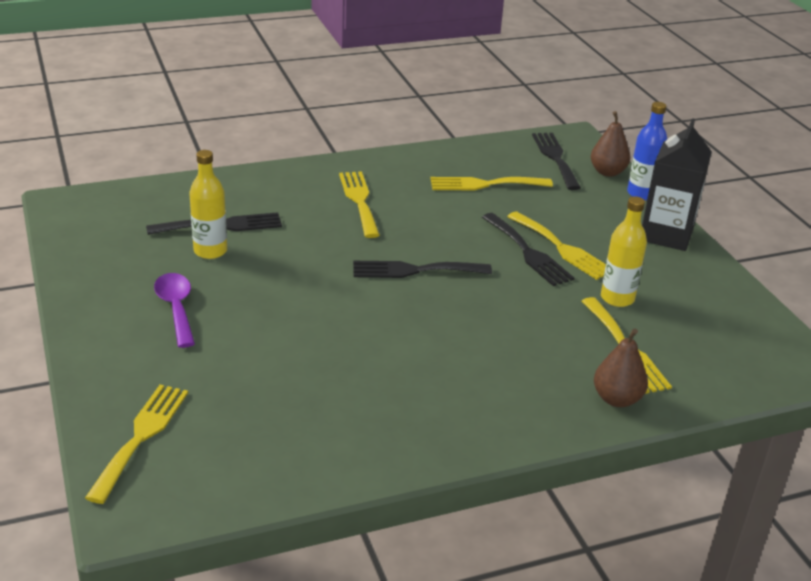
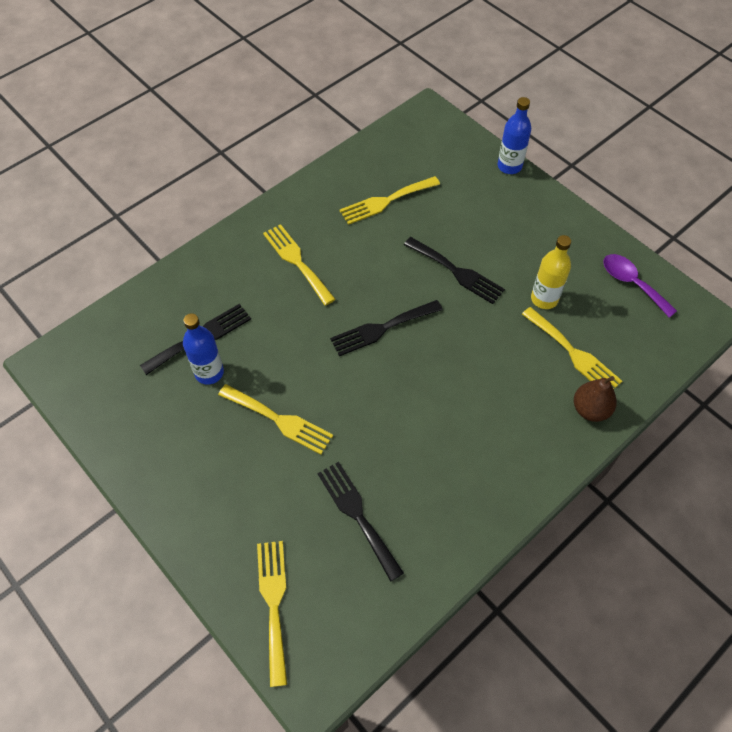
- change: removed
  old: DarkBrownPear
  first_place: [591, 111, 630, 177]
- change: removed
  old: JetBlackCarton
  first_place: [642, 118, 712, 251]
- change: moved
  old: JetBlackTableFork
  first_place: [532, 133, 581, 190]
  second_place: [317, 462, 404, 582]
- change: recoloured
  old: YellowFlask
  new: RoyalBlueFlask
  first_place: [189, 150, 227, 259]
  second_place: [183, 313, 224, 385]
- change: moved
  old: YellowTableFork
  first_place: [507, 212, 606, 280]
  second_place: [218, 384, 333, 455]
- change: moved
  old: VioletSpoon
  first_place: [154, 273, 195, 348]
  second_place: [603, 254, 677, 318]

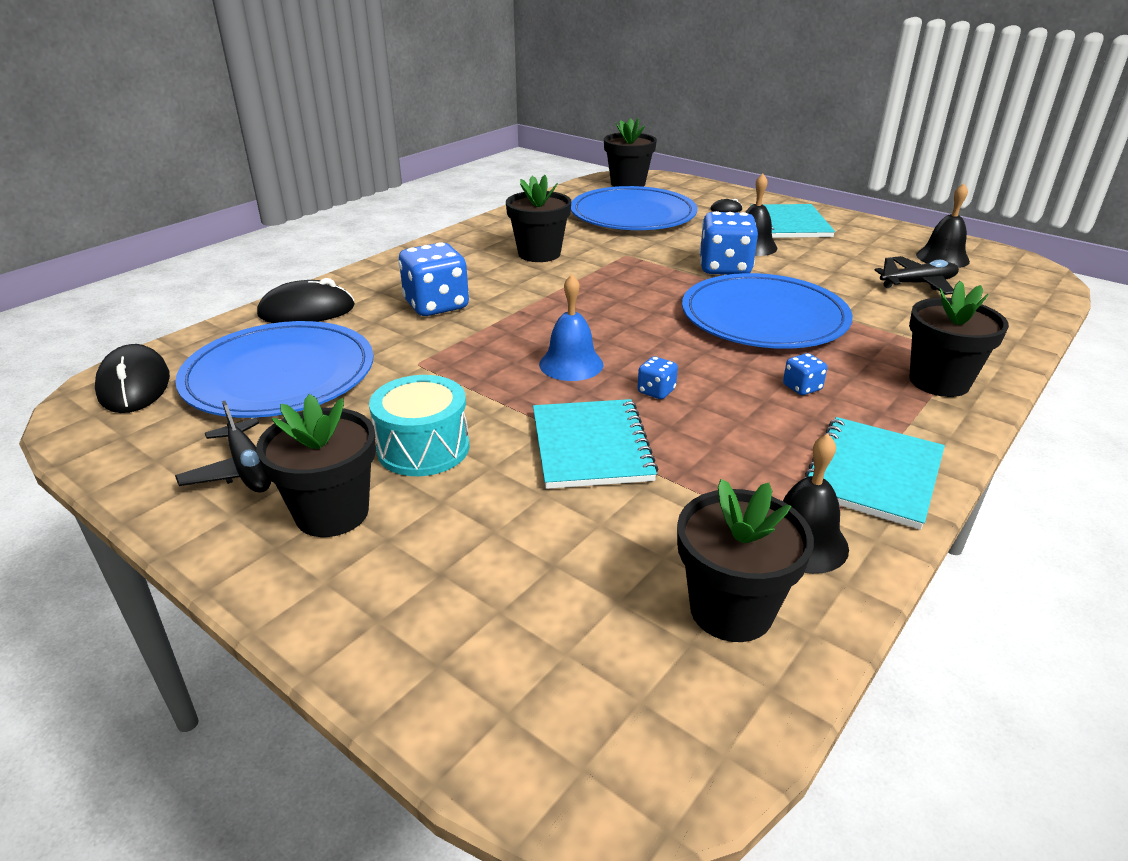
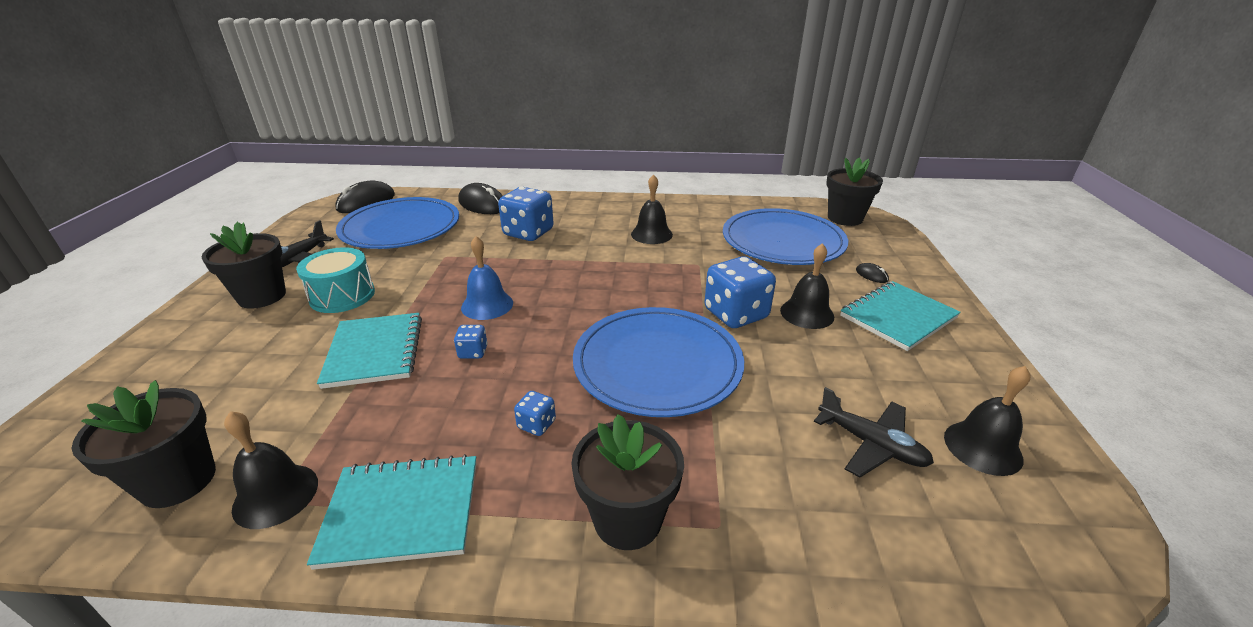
- change: replaced
  old: JetBlackPottedPlant
  new: JetBlackHandBell
  first_place: [506, 175, 571, 262]
  second_place: [631, 174, 673, 244]
- change: turned
  old: TealNotepad
  first_place: [533, 399, 658, 489]
  second_place: [317, 313, 422, 389]
  degrees: -60

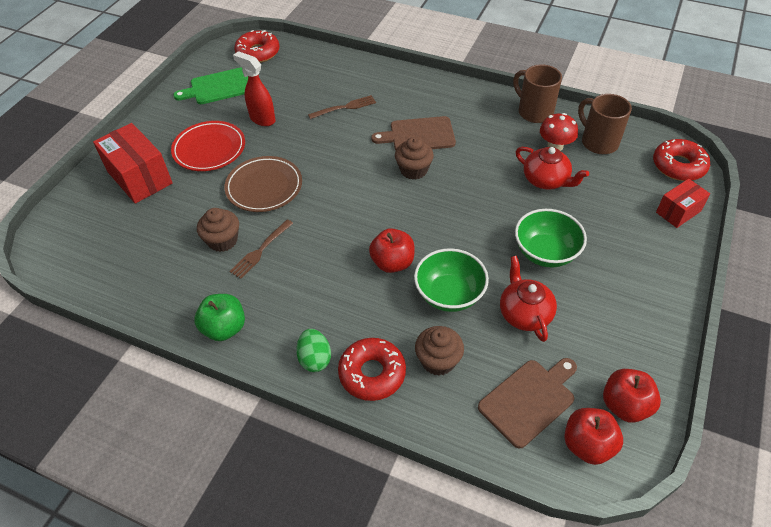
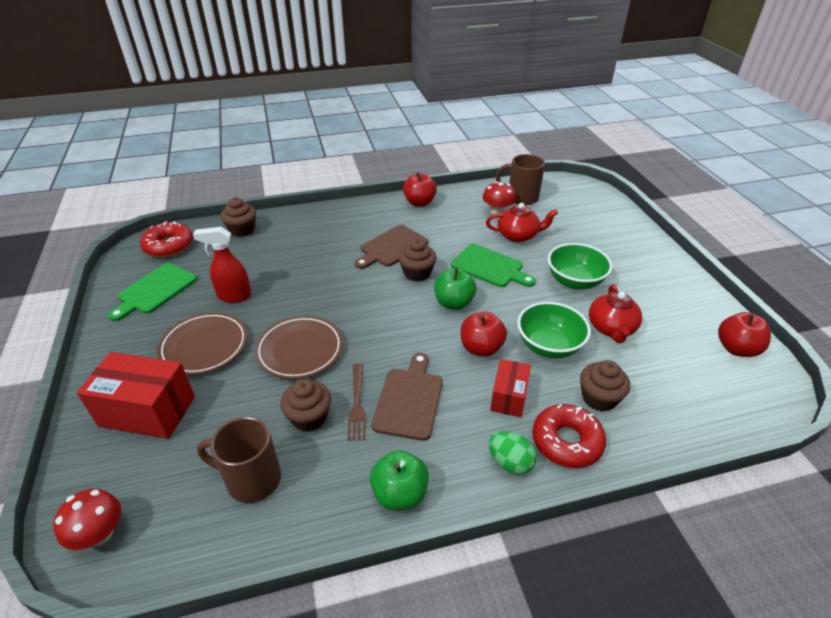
- change: moved
  old: DarkBrownTeaMug
  first_place: [513, 64, 562, 123]
  second_place: [197, 417, 281, 503]
- change: removed
  old: DarkBrownTableFork
  first_place: [308, 95, 376, 119]
- change: recoloured
  old: CrimsonPlate
  new: DarkBrownPlate
  first_place: [171, 121, 245, 171]
  second_place: [157, 312, 248, 375]
- change: removed
  old: CrimsonDonut
  first_place: [653, 139, 710, 181]
- change: moved
  old: CrimsonPackage
  first_place: [656, 179, 710, 228]
  second_place: [490, 359, 531, 417]
- change: turned
  old: CrimsonChinaTeapot
  first_place: [500, 256, 557, 342]
  second_place: [589, 284, 642, 343]
  degrees: -120
- change: moved
  old: DarkBrownCuttingBoard
  first_place: [478, 358, 577, 448]
  second_place: [371, 353, 443, 441]
- change: moved
  old: CrimsonAppleFruit
  first_place: [564, 408, 623, 465]
  second_place: [403, 172, 437, 207]
- change: added
  new: DarkBrownMuffin
  second_place: [221, 197, 256, 237]
- change: added
  new: LeafGreenCuttingBoard
  second_place: [451, 244, 536, 287]
- change: added
  new: LeafGreenAppleFruit
  second_place: [434, 268, 477, 310]
- change: added
  new: CrimsonToadstool
  second_place: [53, 489, 121, 550]

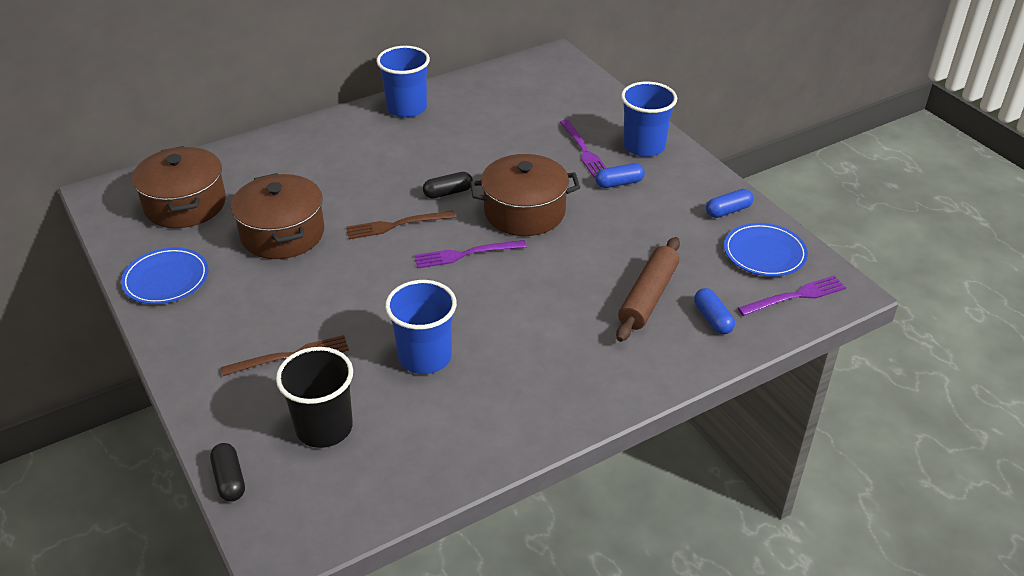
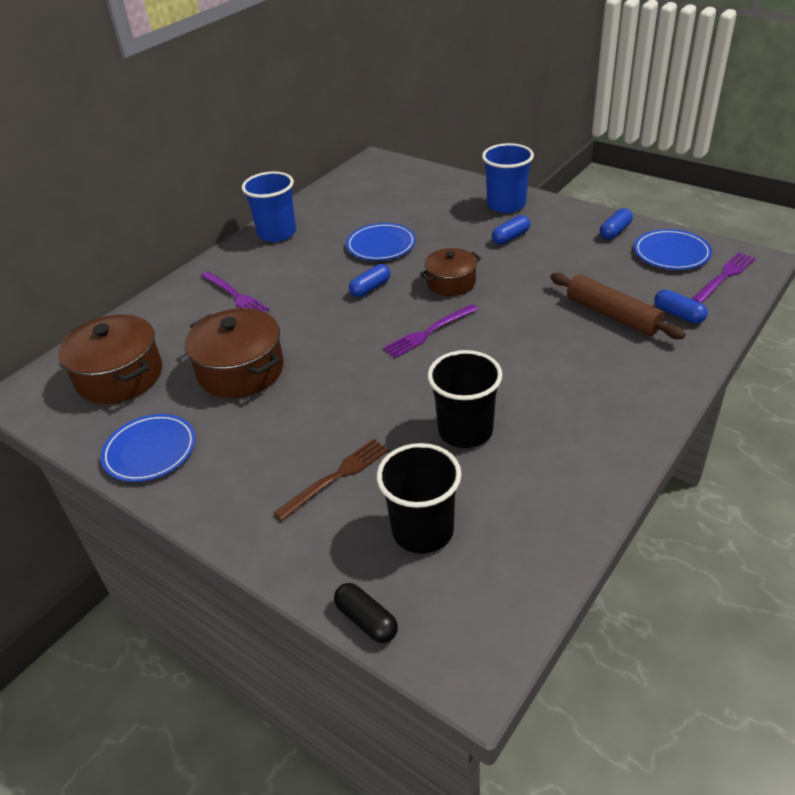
- change: moved
  old: VioletTableFork
  first_place: [560, 120, 606, 178]
  second_place: [201, 271, 269, 312]
- change: resized
  old: DarkBrownStockpot
  first_place: [470, 154, 580, 236]
  second_place: [420, 248, 481, 296]
  factor: 0.63
- change: recoloured
  old: JetBlackPill
  new: RoyalBluePill
  first_place: [423, 172, 473, 199]
  second_place: [349, 264, 390, 297]
- change: removed
  old: DarkBrownTableFork
  first_place: [346, 211, 456, 239]
- change: turned
  old: DarkBrownRollingPin
  first_place: [616, 237, 680, 342]
  second_place: [550, 273, 686, 339]
  degrees: -45
- change: recoloured
  old: RoyalBlueTumbler
  new: JetBlackTumbler
  first_place: [385, 280, 457, 374]
  second_place: [428, 350, 502, 448]
- change: added
  new: RoyalBluePlate
  second_place: [346, 223, 416, 261]

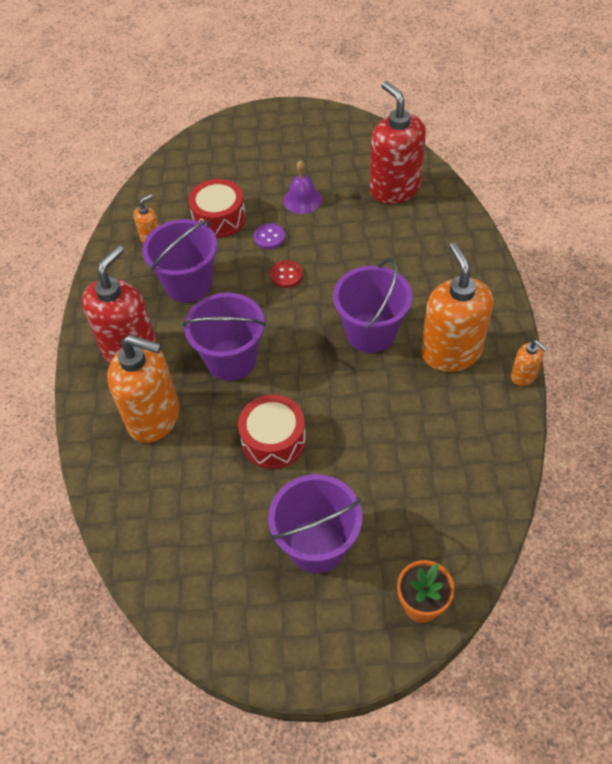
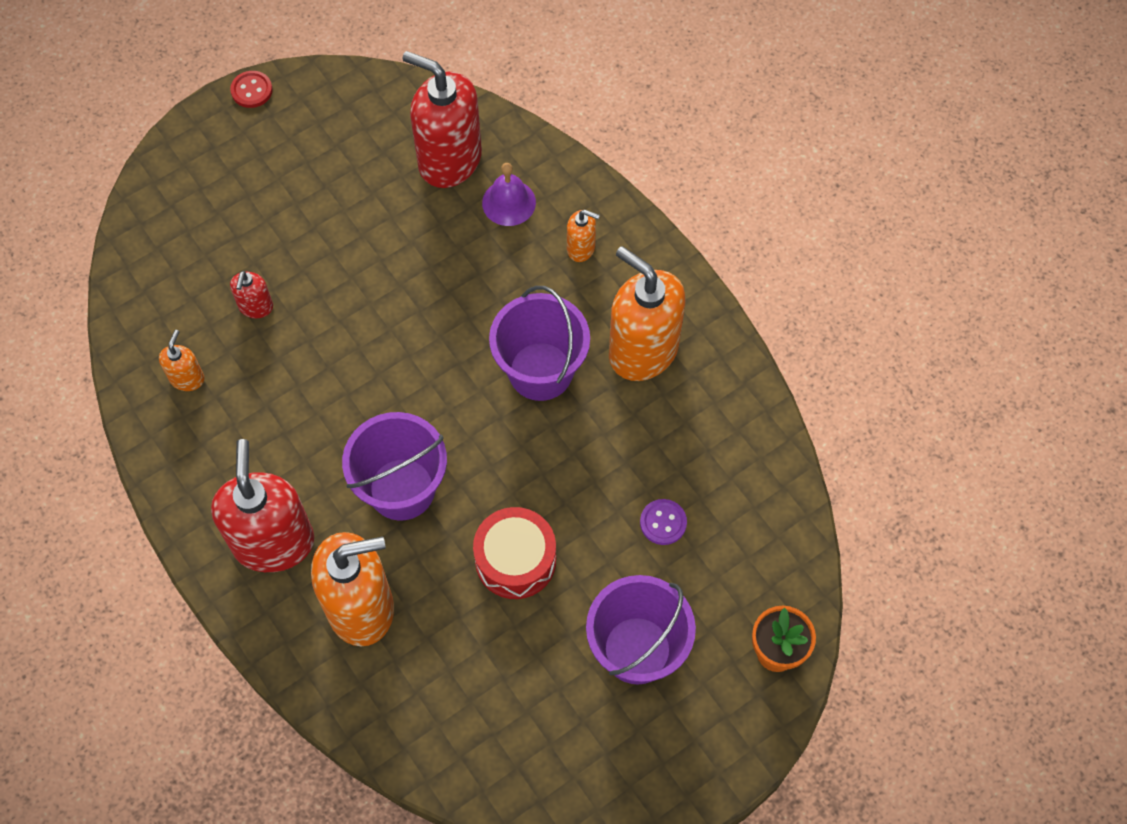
- change: moved
  old: VioletHandBell
  first_place: [283, 160, 322, 214]
  second_place: [482, 163, 536, 226]
- change: replaced
  old: CrimsonToyDrum
  new: CrimsonSoapDispenser
  first_place: [189, 179, 246, 238]
  second_place: [230, 271, 273, 318]
- change: removed
  old: VioletPail
  first_place: [142, 219, 217, 303]
- change: moved
  old: VioletSewingButton
  first_place: [254, 223, 285, 249]
  second_place: [640, 499, 687, 545]
- change: moved
  old: CrimsonSewingButton
  first_place: [270, 260, 303, 288]
  second_place: [230, 71, 273, 108]
- change: moved
  old: OrangeColouredSoapDispenser
  first_place: [511, 340, 548, 386]
  second_place: [567, 210, 600, 262]

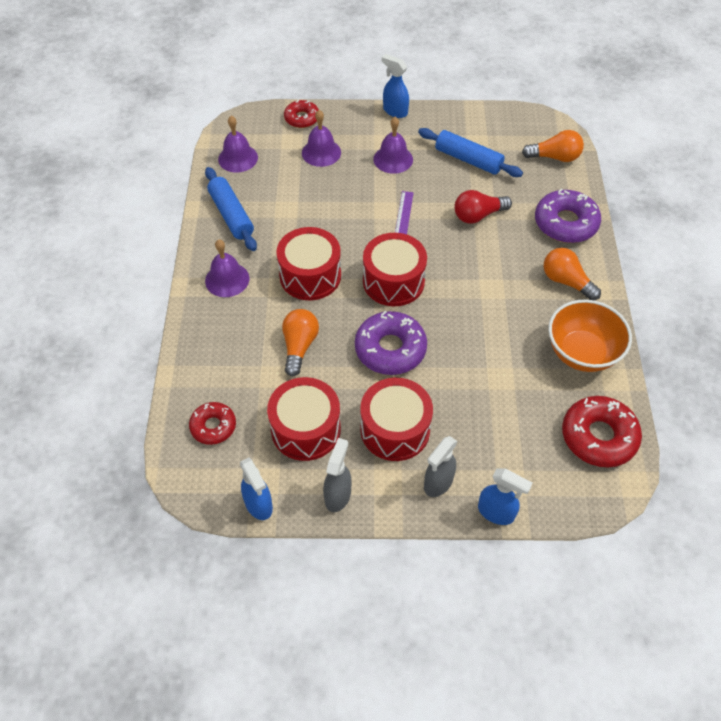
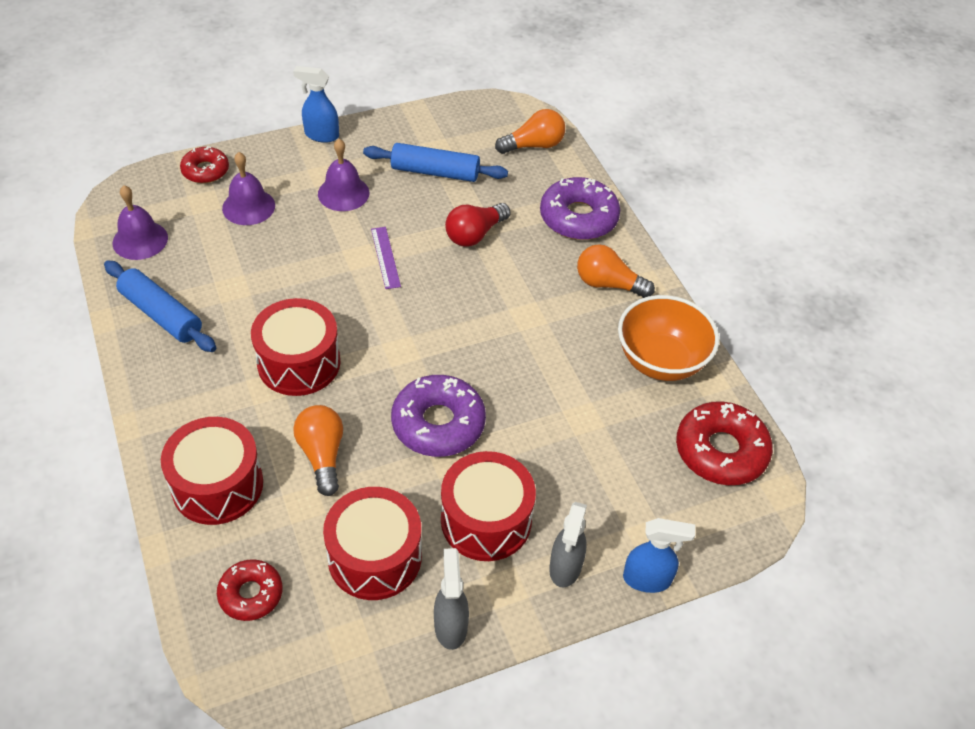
- change: moved
  old: CrimsonToyDrum
  first_place: [363, 233, 427, 306]
  second_place: [161, 417, 263, 525]
- change: removed
  old: VioletHandBell
  first_place: [205, 239, 249, 297]
- change: removed
  old: RoyalBlueSprayBottle
  first_place: [240, 457, 273, 520]

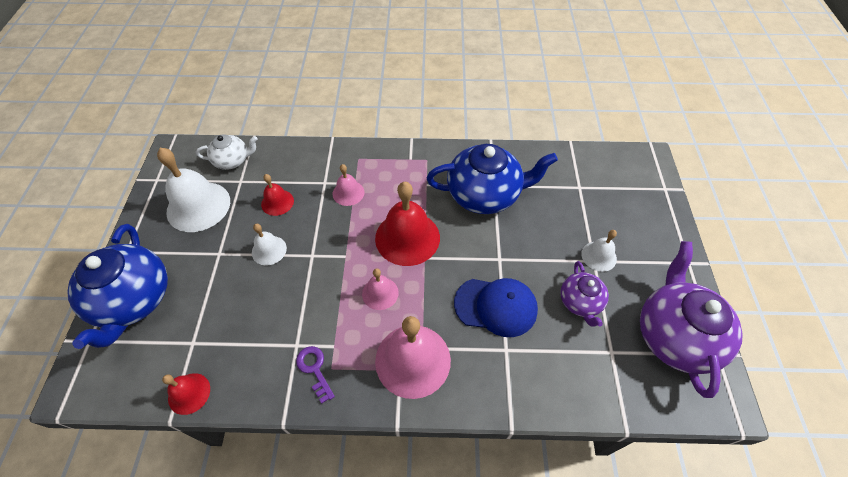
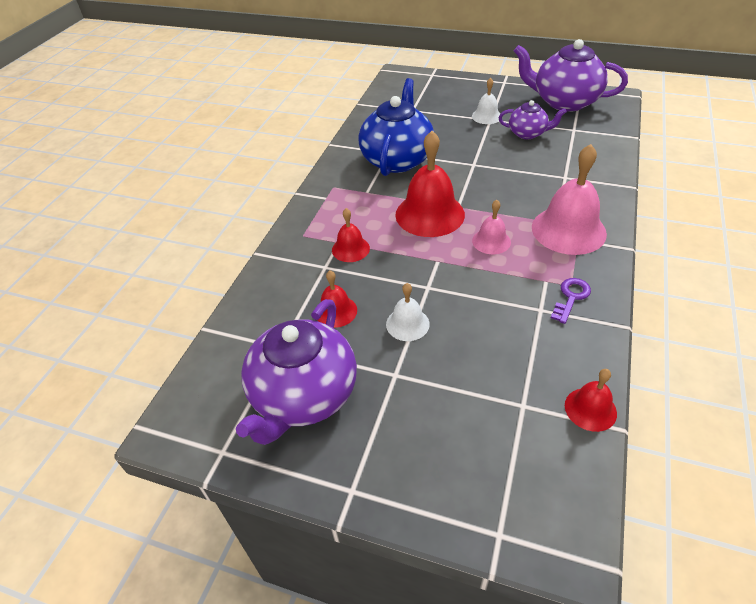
- change: removed
  old: WhiteChinaTeapot
  first_place: [196, 134, 258, 170]
- change: replaced
  old: WhiteHandBell
  new: VioletChinaTeapot
  first_place: [157, 148, 230, 232]
  second_place: [236, 299, 357, 445]
- change: recoloured
  old: RosePinkHandBell
  new: CrimsonHandBell
  first_place: [333, 164, 364, 206]
  second_place: [332, 208, 370, 262]
- change: removed
  old: RoyalBlueChinaTeapot
  first_place: [67, 224, 168, 349]
- change: removed
  old: RoyalBluePeakedCap
  first_place: [454, 278, 538, 337]
- change: turned
  old: VioletKey
  first_place: [296, 346, 335, 404]
  second_place: [551, 278, 591, 324]
  degrees: 135

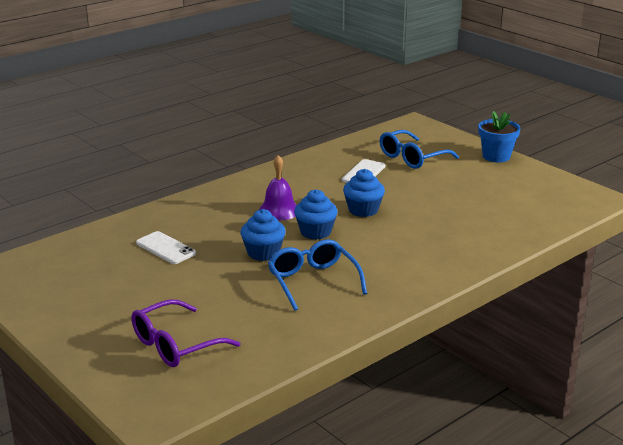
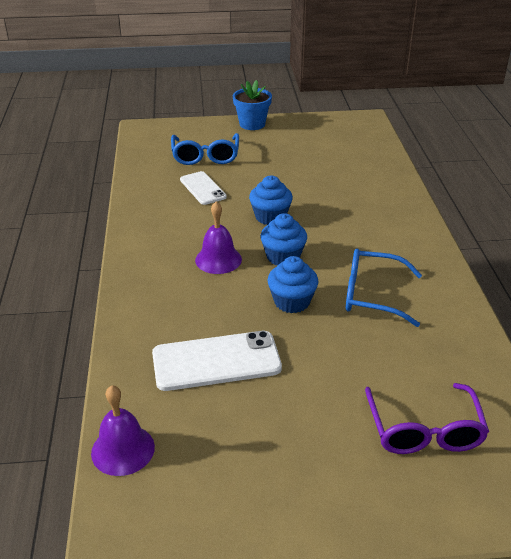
- change: resized
  old: WhitePhone
  first_place: [136, 231, 196, 264]
  second_place: [152, 331, 282, 391]
  factor: 1.59
- change: added
  new: VioletHandBell
  second_place: [91, 385, 155, 476]

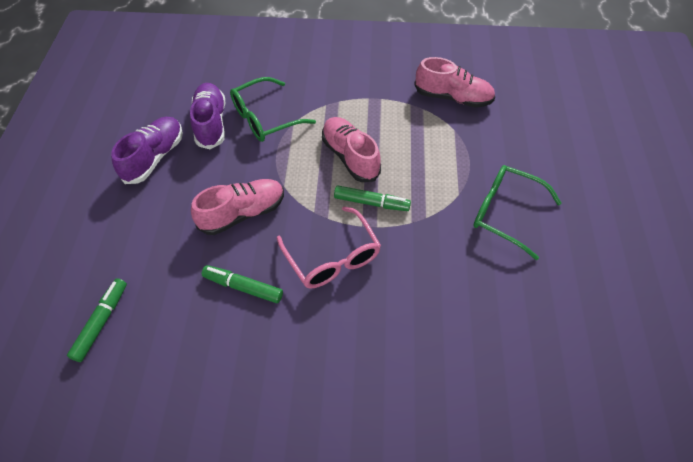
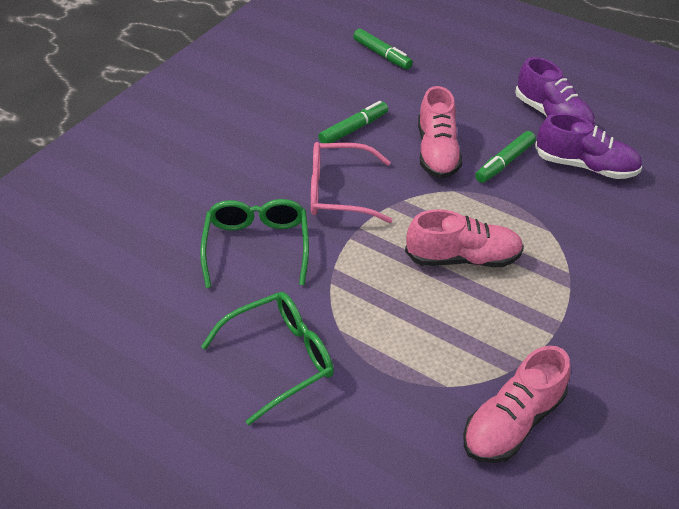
- change: moved
  old: LeafGreenEyeglasses
  first_place: [230, 77, 316, 142]
  second_place: [200, 199, 309, 288]
- change: moved
  old: LeafGreenFeltPen
  first_place: [334, 185, 411, 211]
  second_place: [475, 131, 536, 183]

